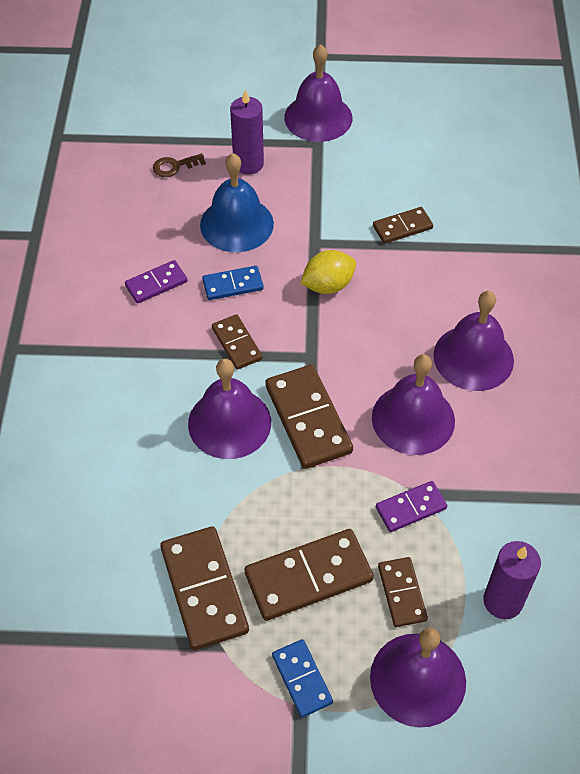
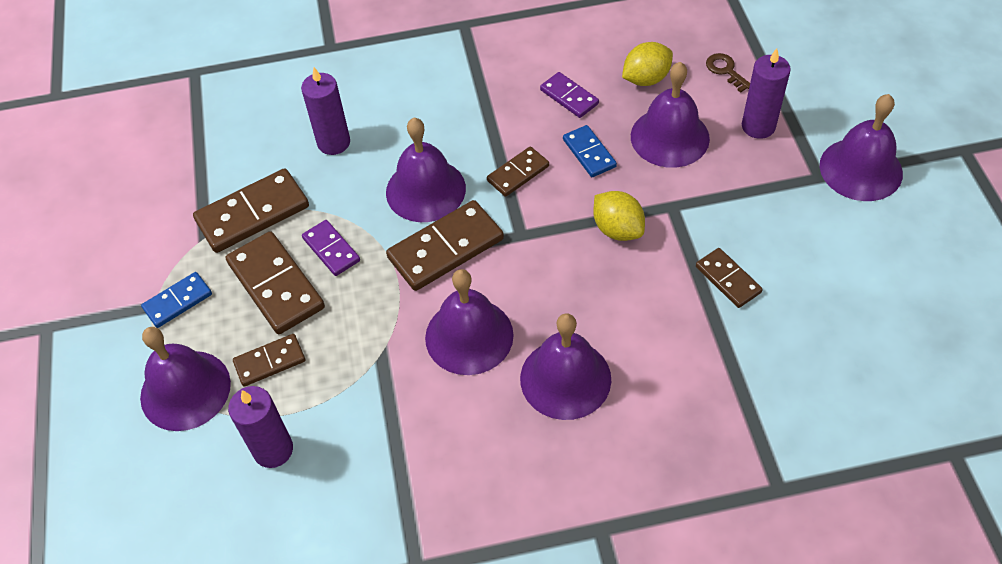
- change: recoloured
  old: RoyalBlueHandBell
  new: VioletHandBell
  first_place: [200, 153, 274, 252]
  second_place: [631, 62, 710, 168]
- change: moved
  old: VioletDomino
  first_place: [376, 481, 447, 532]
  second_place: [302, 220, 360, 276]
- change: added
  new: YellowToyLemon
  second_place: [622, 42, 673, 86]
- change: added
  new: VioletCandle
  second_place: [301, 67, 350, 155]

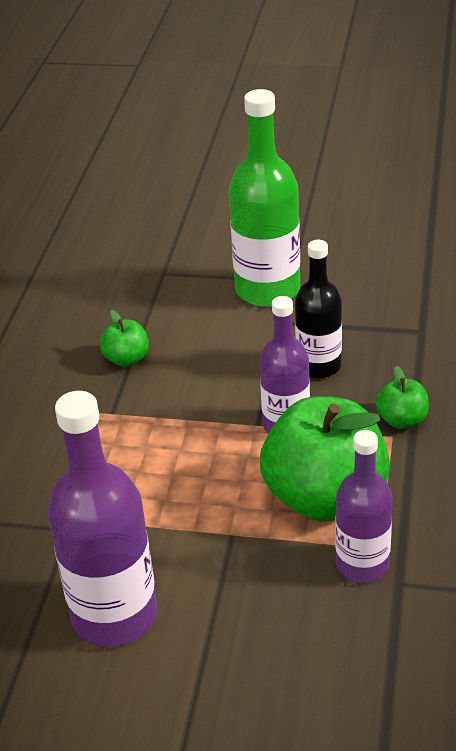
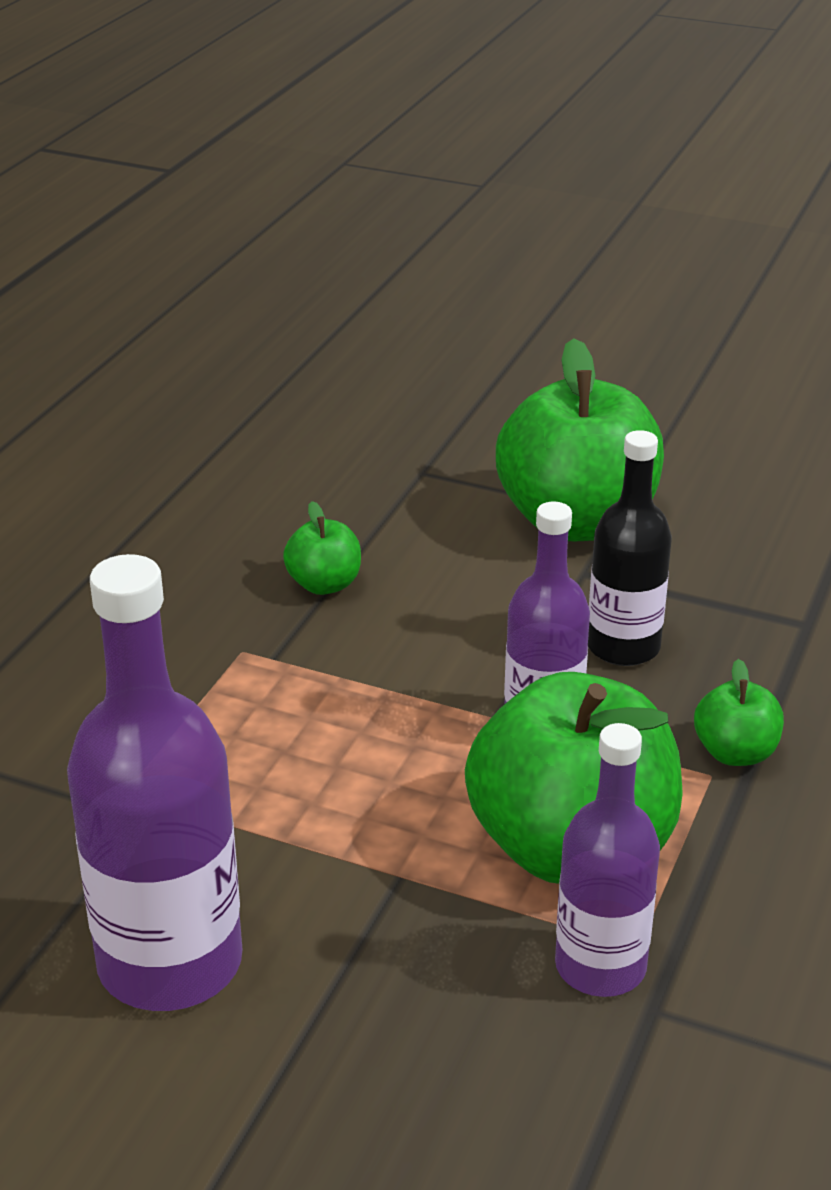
- change: replaced
  old: LeafGreenFlask
  new: LeafGreenAppleFruit
  first_place: [229, 89, 300, 307]
  second_place: [496, 338, 664, 541]

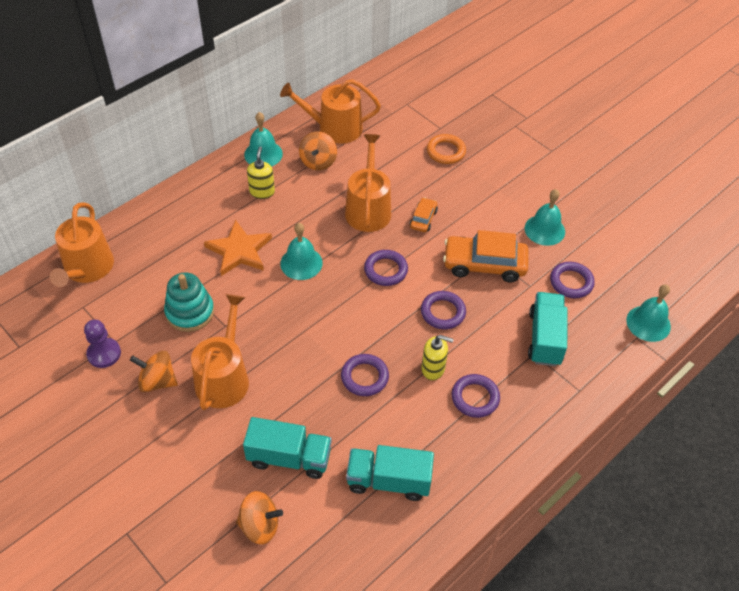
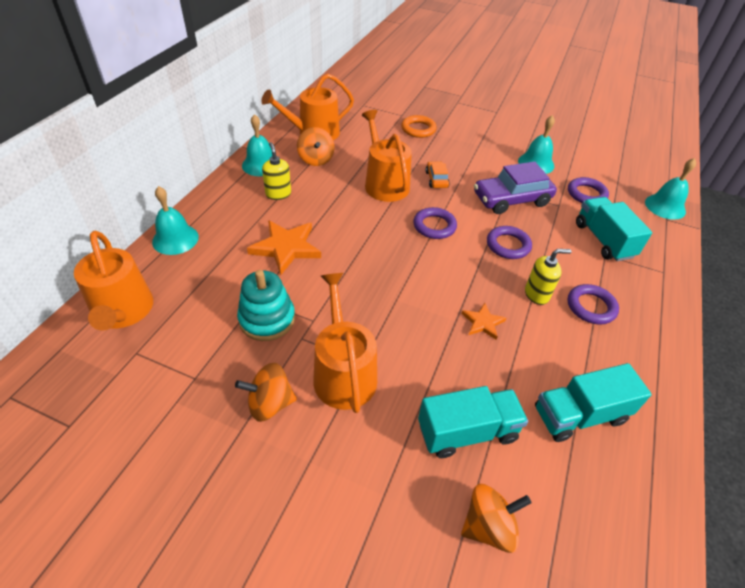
- change: moved
  old: TealHandBell
  first_place: [280, 223, 323, 280]
  second_place: [152, 186, 199, 255]
- change: recoloured
  old: OrangeColouredToyCar
  new: VioletToyCar
  first_place: [443, 230, 529, 282]
  second_place: [474, 161, 557, 214]
- change: removed
  old: VioletChessPawn
  first_place: [84, 320, 121, 368]
- change: replaced
  old: VioletTorus
  new: OrangeColouredFivePointedStar
  first_place: [341, 354, 389, 396]
  second_place: [462, 303, 506, 340]

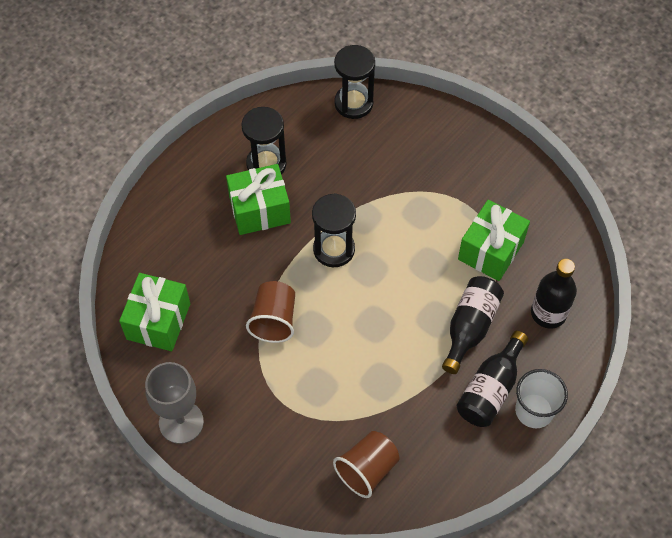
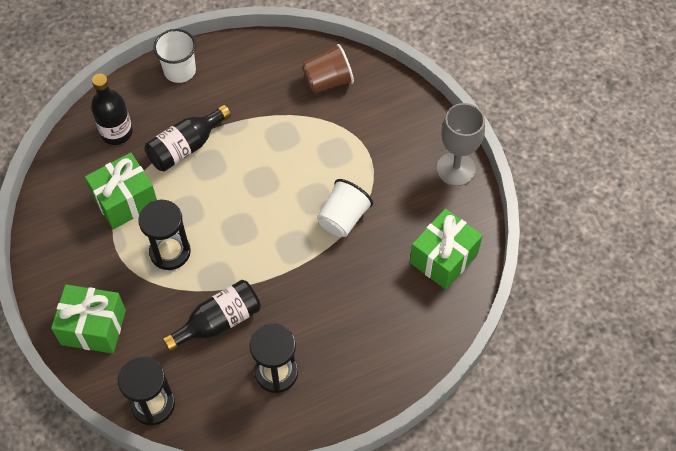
- change: moved
  old: LeafGreenGift
  first_place: [226, 164, 291, 235]
  second_place: [51, 284, 126, 354]
- change: moved
  old: JetBlackHourglass
  first_place: [312, 193, 356, 267]
  second_place: [138, 199, 191, 270]
- change: recoloured
  old: DarkBrownTumbler
  new: WhiteTumbler
  first_place: [246, 281, 295, 343]
  second_place: [317, 179, 373, 237]
- change: moved
  old: JetBlackFlask
  first_place: [457, 331, 528, 427]
  second_place: [162, 280, 261, 352]

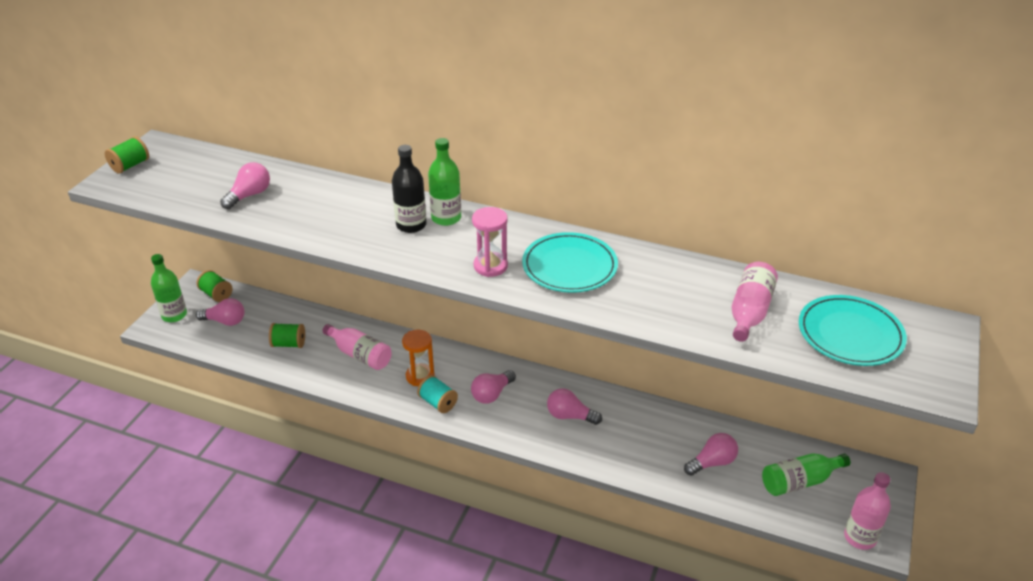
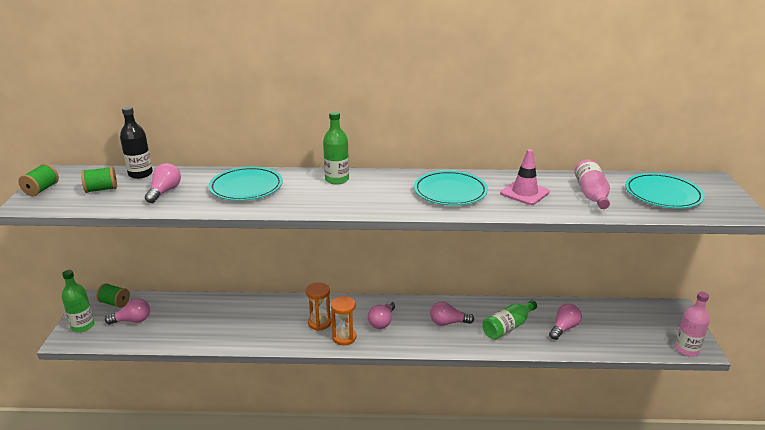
- change: moved
  old: JetBlackFlask
  first_place: [392, 145, 427, 233]
  second_place: [120, 107, 153, 179]
- change: removed
  old: RosePinkHourglass
  first_place: [472, 207, 508, 277]
- change: moved
  old: LeafGreenReelOfThread
  first_place: [269, 323, 305, 348]
  second_place: [81, 166, 117, 193]
- change: removed
  old: RosePinkFlask
  first_place: [323, 324, 391, 370]
- change: replaced
  old: TealReelOfThread
  new: OrangeColouredHourglass
  first_place: [417, 375, 458, 413]
  second_place: [331, 296, 356, 345]
- change: moved
  old: LeafGreenFlask
  first_place: [762, 453, 850, 496]
  second_place: [483, 300, 537, 340]
- change: added
  new: RosePinkSafetyCone
  second_place: [500, 149, 550, 205]
- change: added
  new: TealPlate
  second_place: [209, 167, 283, 201]

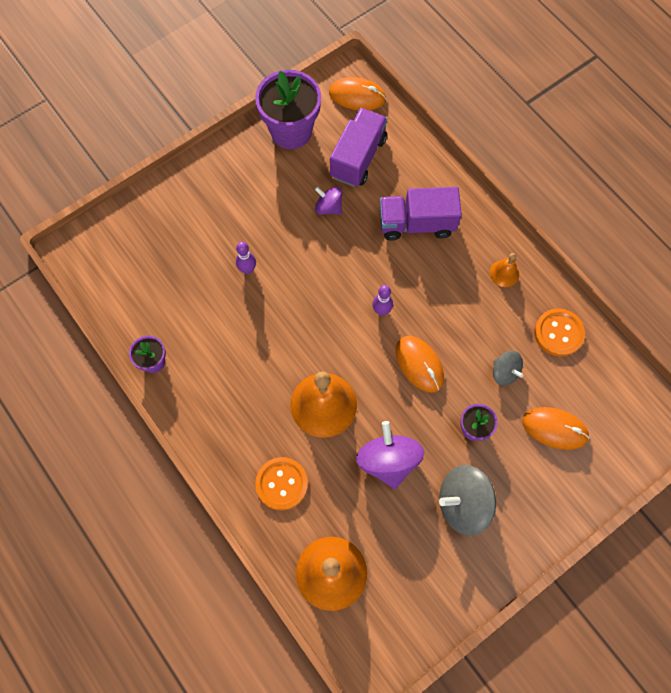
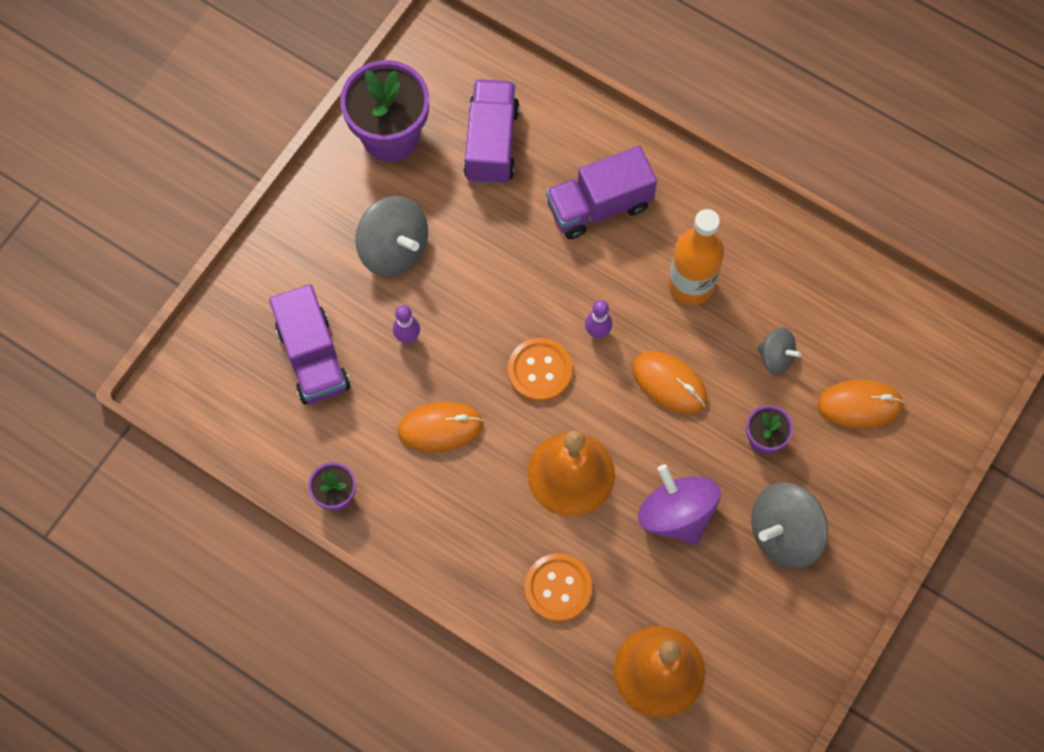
- change: moved
  old: OrangeColouredMouse
  first_place: [329, 77, 386, 110]
  second_place: [397, 402, 484, 452]
- change: removed
  old: VioletWhirligig
  first_place: [315, 187, 342, 215]
- change: removed
  old: OrangeColouredHandBell
  first_place: [490, 253, 519, 287]
- change: moved
  old: OrangeColouredSewingButton
  first_place: [534, 308, 585, 357]
  second_place: [508, 338, 573, 402]
- change: added
  new: GrayWhirligig
  second_place: [355, 196, 428, 277]
- change: added
  new: OrangeColouredFlask
  second_place: [668, 209, 724, 305]
- change: added
  new: VioletTruck
  second_place: [269, 284, 350, 404]

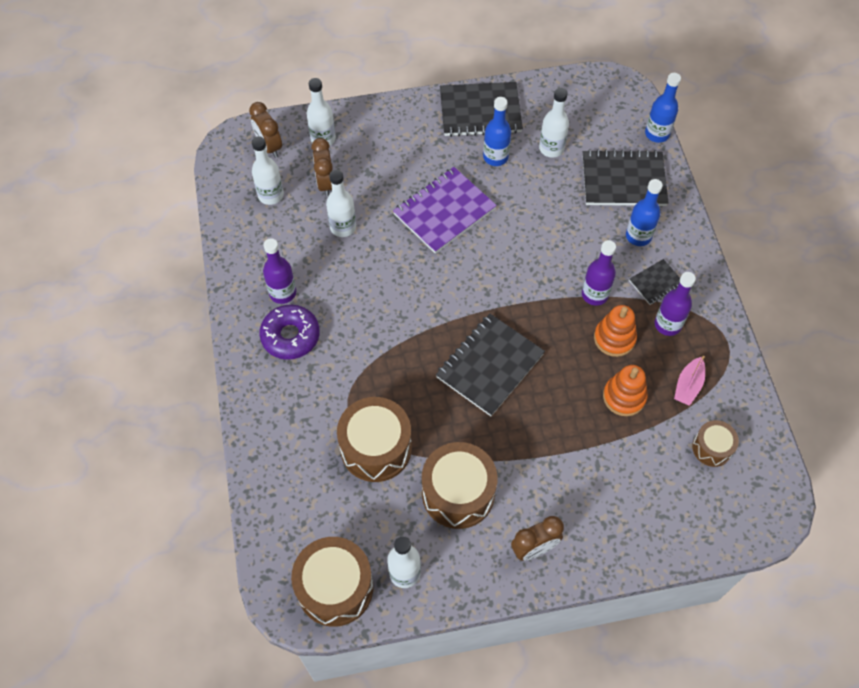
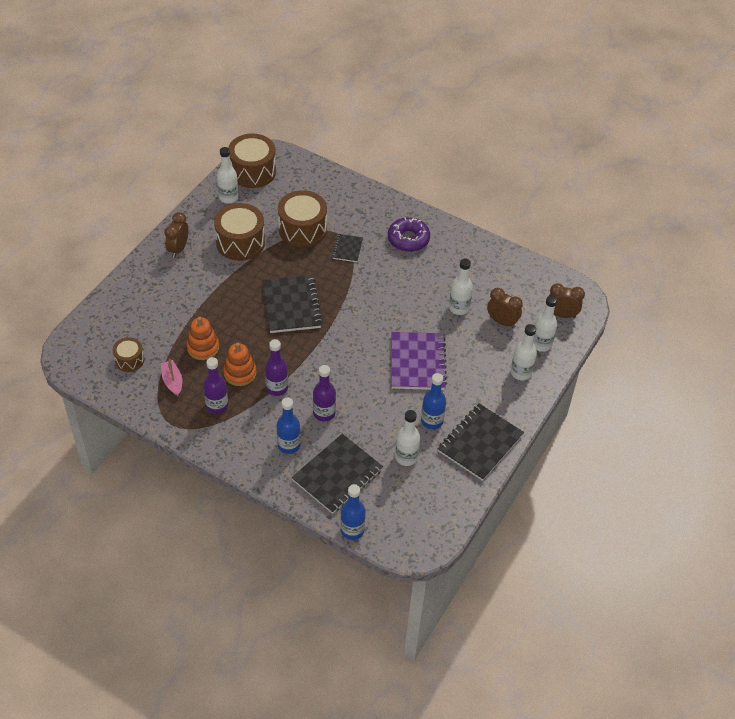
- change: moved
  old: WhiteFlask
  first_place: [252, 136, 284, 205]
  second_place: [511, 324, 537, 381]
- change: moved
  old: VioletFlask
  first_place: [263, 238, 296, 304]
  second_place: [313, 365, 336, 421]
- change: moved
  old: JetBlackNotepad
  first_place: [629, 259, 680, 305]
  second_place: [332, 234, 363, 262]

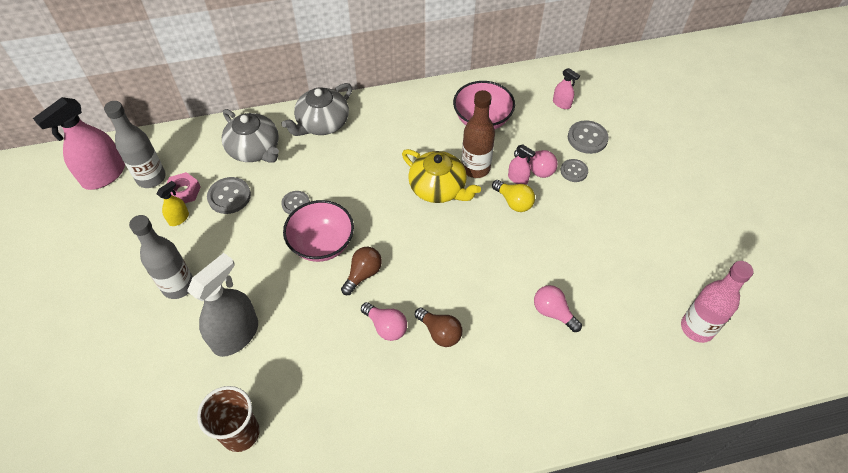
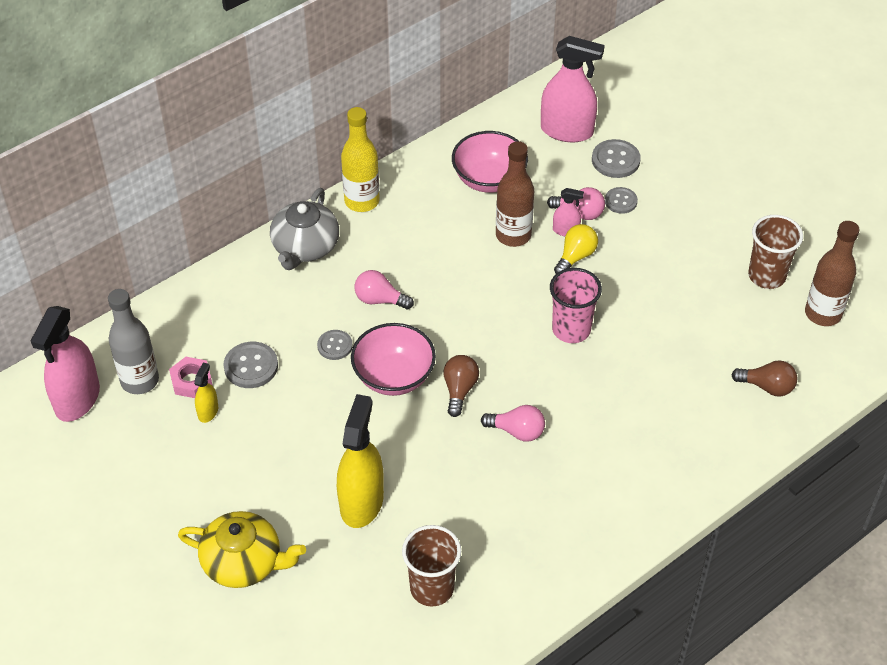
- change: resized
  old: RosePinkSprayBottle
  first_place: [553, 68, 580, 109]
  second_place: [541, 36, 605, 142]
  factor: 2.13
- change: removed
  old: GrayChinaTeapot
  first_place: [222, 109, 279, 163]
- change: moved
  old: YellowChinaTeapot
  first_place: [402, 149, 481, 203]
  second_place: [178, 511, 306, 588]
- change: turned
  old: YellowBulb
  first_place: [492, 180, 535, 212]
  second_place: [554, 224, 598, 274]
  degrees: -75
- change: removed
  old: GrayFlask
  first_place: [129, 215, 193, 299]
- change: recoloured
  old: GraySprayBottle
  new: YellowSprayBottle
  first_place: [187, 253, 258, 357]
  second_place: [337, 394, 384, 528]
- change: recoloured
  old: RosePinkFlask
  new: DarkBrownFlask
  first_place: [681, 261, 753, 343]
  second_place: [805, 221, 860, 326]
- change: moved
  old: RosePinkBulb
  first_place: [534, 285, 582, 332]
  second_place: [355, 270, 414, 309]
- change: moved
  old: DarkBrownBulb
  first_place: [415, 308, 462, 347]
  second_place: [731, 360, 797, 396]
- change: added
  new: YellowFlask
  second_place: [341, 107, 380, 212]
- change: added
  new: DarkBrownTumbler
  second_place: [748, 215, 803, 289]
- change: added
  new: RosePinkTumbler
  second_place: [550, 268, 602, 343]

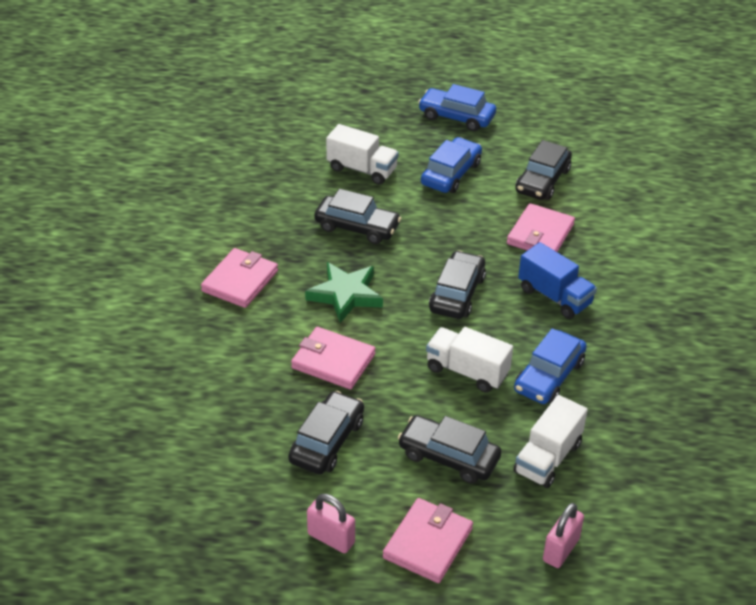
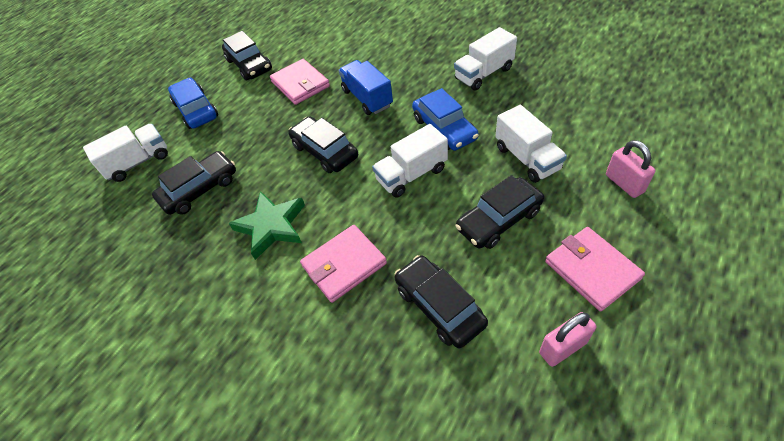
- change: removed
  old: RoyalBlueToyCar
  first_place: [418, 84, 496, 131]
- change: turned
  old: RoyalBlueTruck
  first_place: [518, 242, 597, 319]
  second_place: [338, 60, 393, 115]
  degrees: -105
- change: removed
  old: RosePinkCardWallet
  first_place: [201, 248, 278, 308]
- change: added
  new: WhiteTruck
  second_place: [454, 27, 517, 90]

